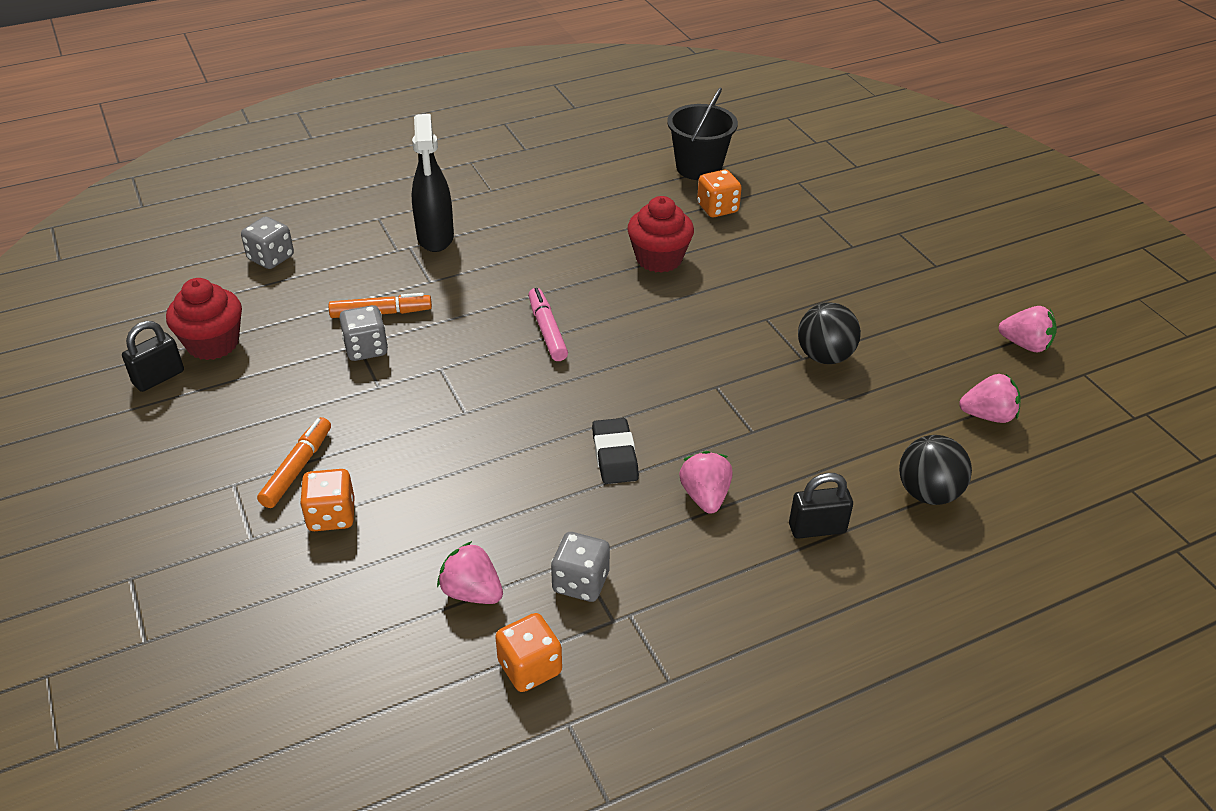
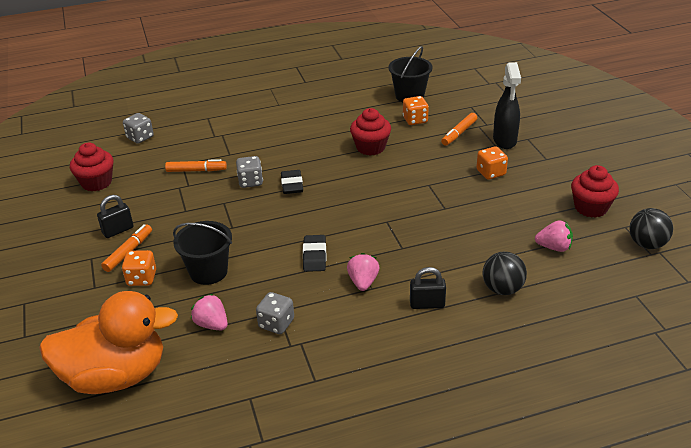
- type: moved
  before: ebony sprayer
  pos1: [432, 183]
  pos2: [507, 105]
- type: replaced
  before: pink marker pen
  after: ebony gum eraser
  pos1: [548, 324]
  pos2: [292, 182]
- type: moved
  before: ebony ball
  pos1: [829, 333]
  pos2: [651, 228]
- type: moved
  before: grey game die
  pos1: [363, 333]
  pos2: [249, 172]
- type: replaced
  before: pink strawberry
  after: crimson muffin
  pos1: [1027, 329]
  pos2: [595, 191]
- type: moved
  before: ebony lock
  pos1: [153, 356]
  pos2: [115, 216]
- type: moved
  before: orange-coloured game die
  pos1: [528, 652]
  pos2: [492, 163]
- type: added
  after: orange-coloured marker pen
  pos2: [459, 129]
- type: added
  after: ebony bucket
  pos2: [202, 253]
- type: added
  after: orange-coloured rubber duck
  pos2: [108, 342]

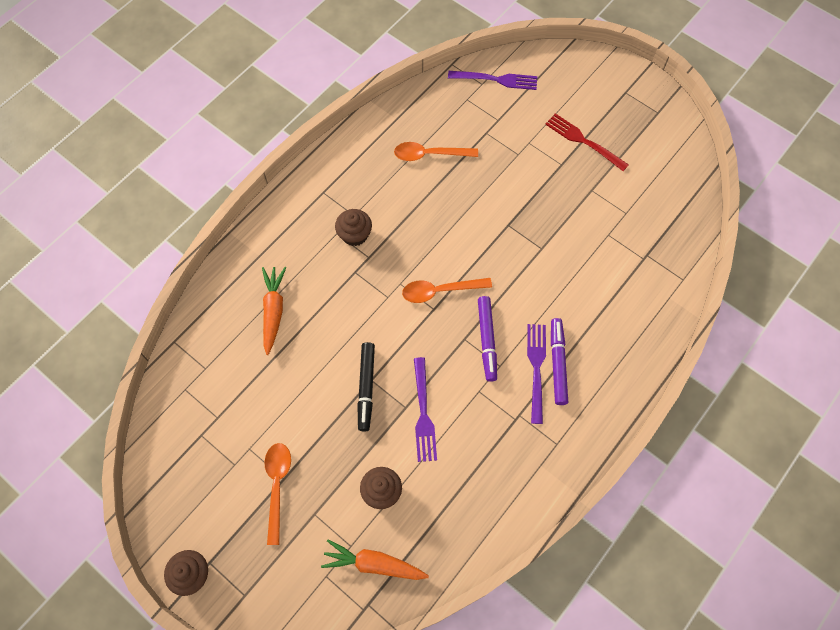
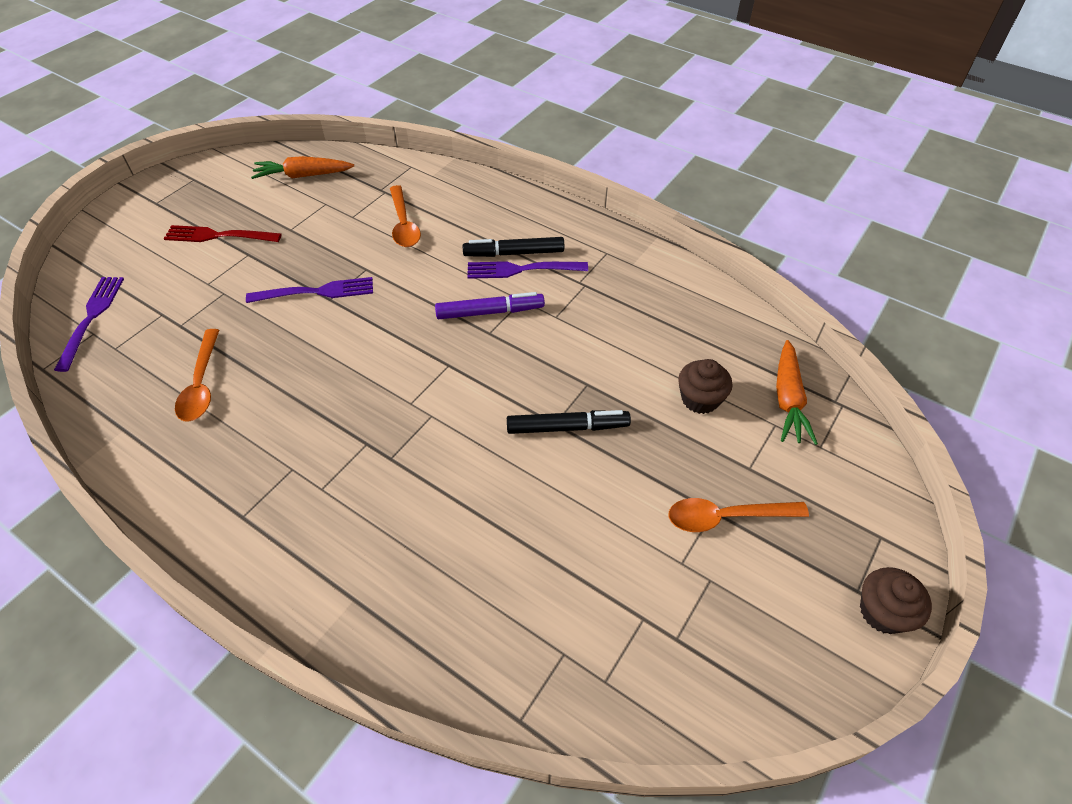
- type: turned
  before: crimson fork
  pos1: [587, 142]
  pos2: [222, 233]
  turn: 60
- type: removed
  before: brown muffin
  pos1: [353, 227]
- type: moved
  before: orange-coloured root vegetable
  pos1: [274, 311]
  pos2: [302, 167]
- type: moved
  before: orange-coloured spoon
  pos1: [447, 290]
  pos2: [405, 216]
- type: recoloured
  before: violet marker pen
  after: ebony marker pen
  pos1: [559, 361]
  pos2: [513, 247]
- type: moved
  before: violet fork
  pos1: [425, 409]
  pos2: [309, 290]

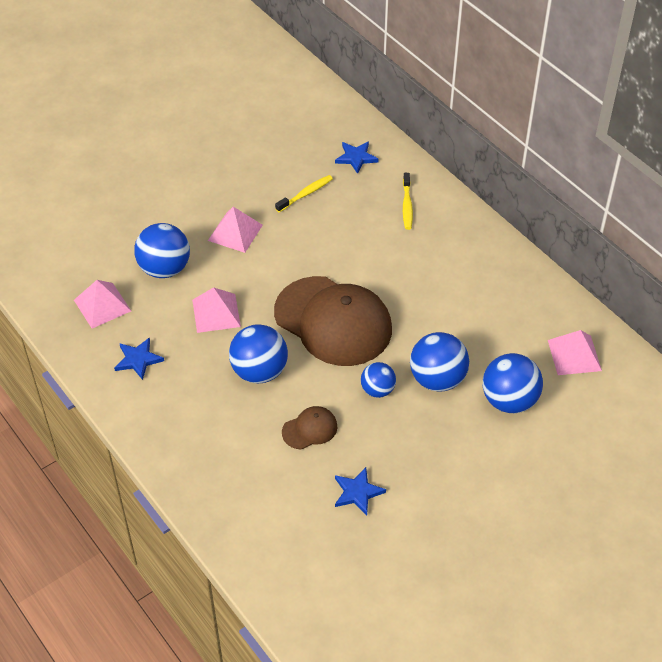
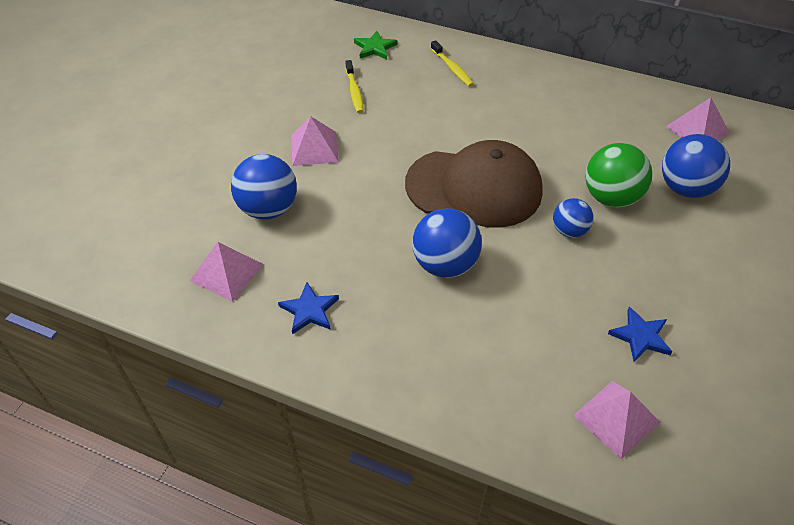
- type: recoloured
  before: royal blue five-pointed star
  after: leaf-green five-pointed star
  pos1: [357, 157]
  pos2: [375, 45]
- type: turned
  before: bright yellow tooth brush
  pos1: [304, 193]
  pos2: [354, 86]
  turn: 150
- type: moved
  before: pink pyramid shape
  pos1: [216, 310]
  pos2: [616, 420]
- type: recoloured
  before: royal blue ball
  after: leaf-green ball
  pos1: [439, 362]
  pos2: [618, 175]
- type: removed
  before: brown baseball cap
  pos1: [309, 428]

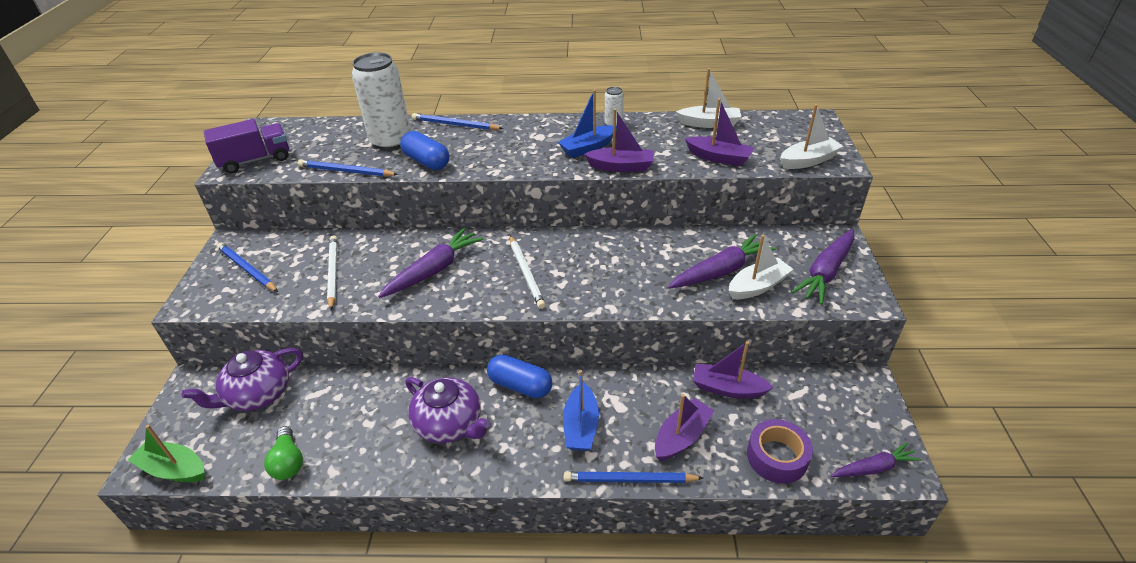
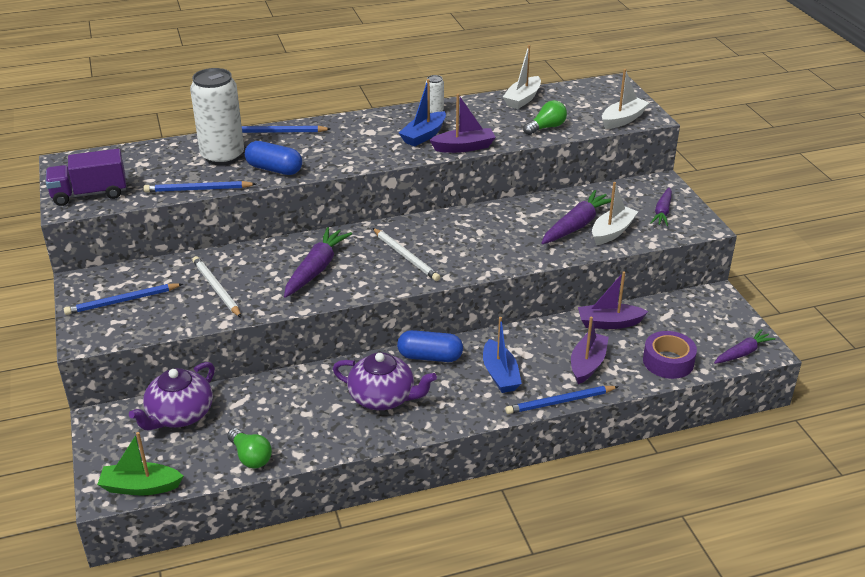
- type: turned
  before: pure white sailboat
  pos1: [708, 98]
  pos2: [522, 77]
  turn: 135
- type: replaced
  before: violet sailboat
  after: leaf-green light bulb
  pos1: [719, 132]
  pos2: [545, 117]
- type: turned
  before: violet lorry
  pos1: [246, 146]
  pos2: [86, 177]
  turn: -150
- type: resized
  before: violet root vegetable
  pos1: [822, 267]
  pos2: [661, 206]
  scale: 0.64
- type: turned
  before: royal blue wooden pencil
  pos1: [247, 267]
  pos2: [123, 299]
  turn: -45

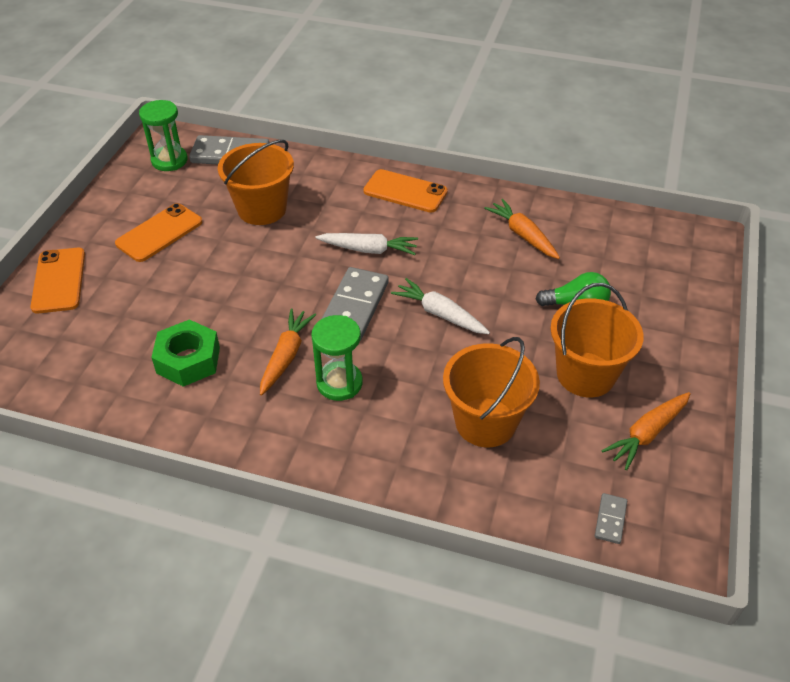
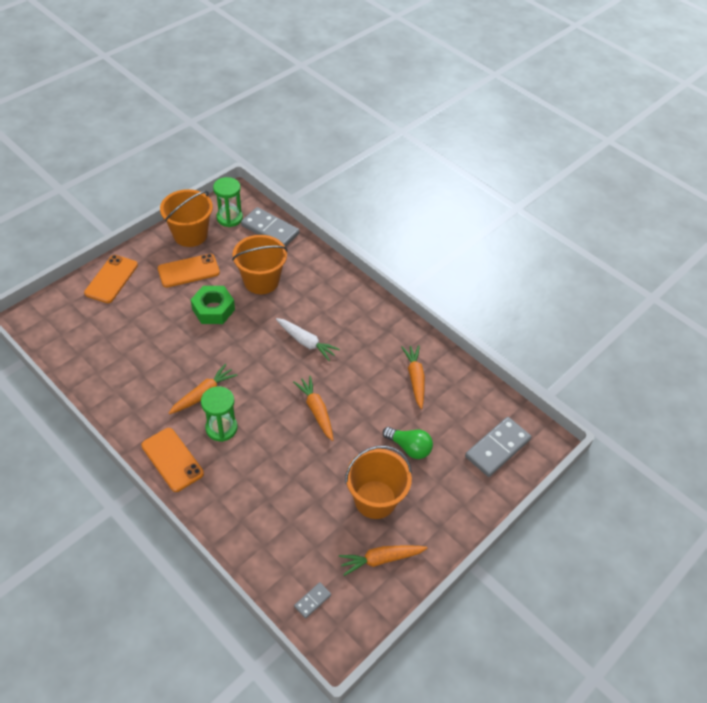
- type: moved
  before: orange-coloured phone
  pos1: [405, 191]
  pos2: [172, 460]
- type: moved
  before: grey domino tile
  pos1: [355, 304]
  pos2: [498, 447]
- type: recoloured
  before: pure white root vegetable
  after: orange-coloured root vegetable
  pos1: [440, 306]
  pos2: [313, 408]
- type: moved
  before: leaf-green hex nut
  pos1: [185, 353]
  pos2: [213, 305]
- type: moved
  before: orange-coloured bucket
  pos1: [491, 392]
  pos2: [186, 218]

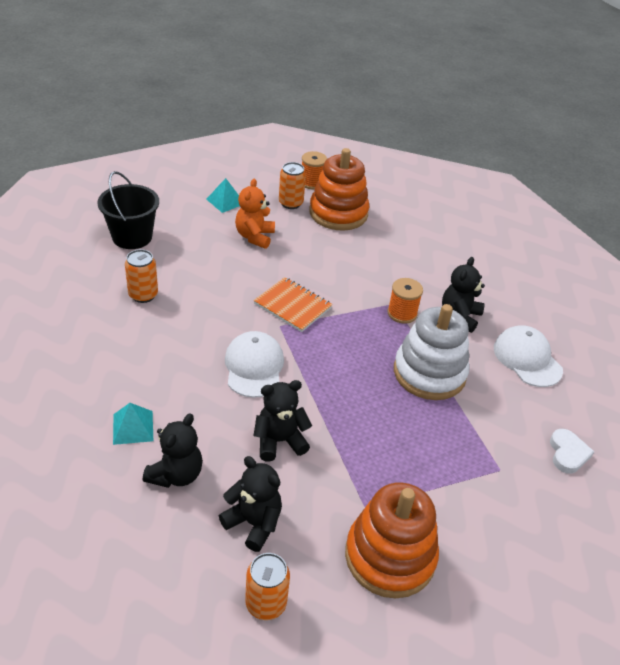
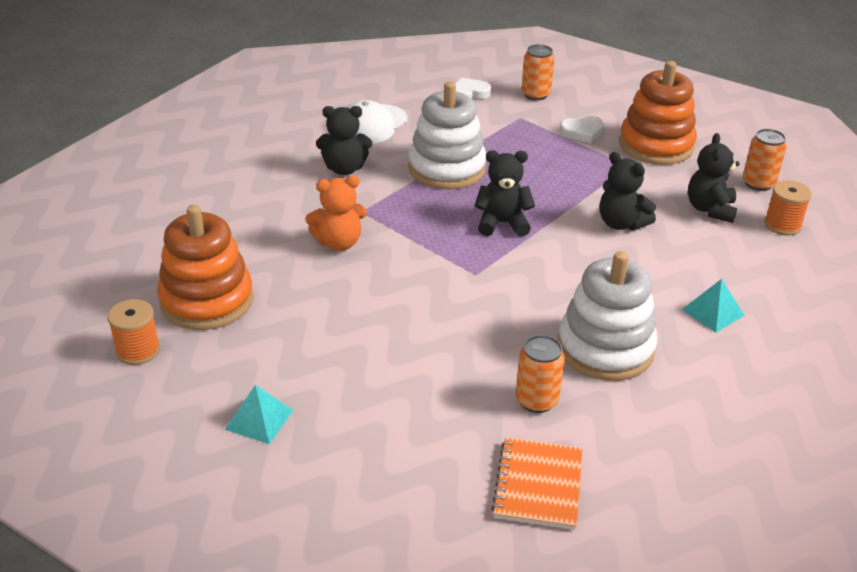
- type: moved
  before: orange-coloured tin
  pos1: [292, 185]
  pos2: [538, 72]
- type: removed
  before: ebony bucket
  pos1: [128, 210]
- type: moved
  before: orange-coloured teddy bear
  pos1: [255, 214]
  pos2: [336, 213]
- type: moved
  before: orange-coloured notepad
  pos1: [293, 304]
  pos2: [536, 483]
- type: moved
  before: orange-coloured reel of thread
  pos1: [405, 301]
  pos2: [788, 208]
- type: removed
  before: pure white baseball cap
  pos1: [254, 364]
- type: moved
  before: ebony teddy bear
  pos1: [173, 451]
  pos2: [504, 193]
- type: added
  after: pure white love heart
  pos2: [581, 129]
- type: added
  after: pure white stacking rings
  pos2: [607, 316]

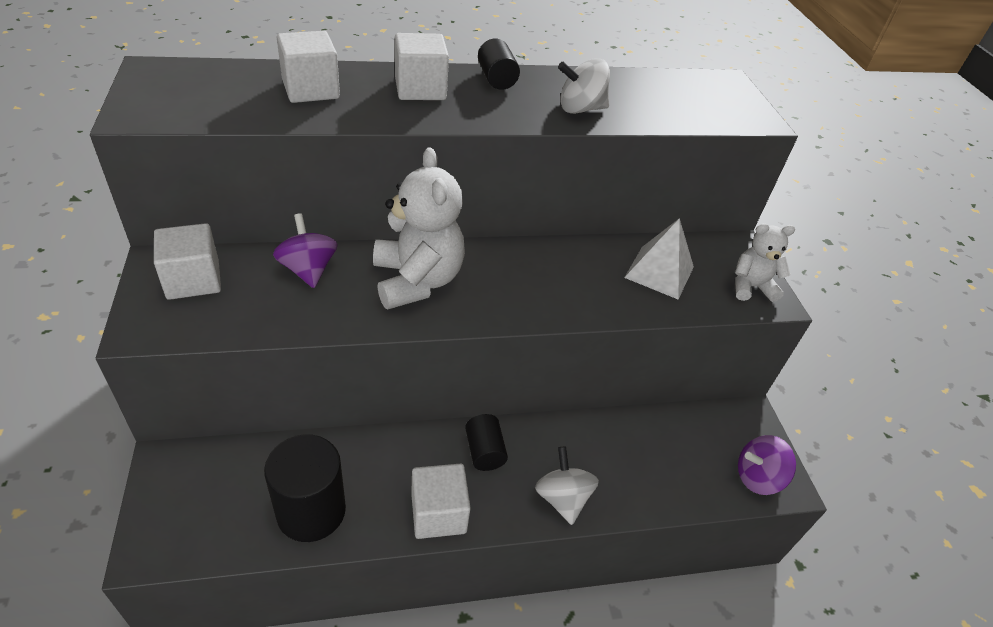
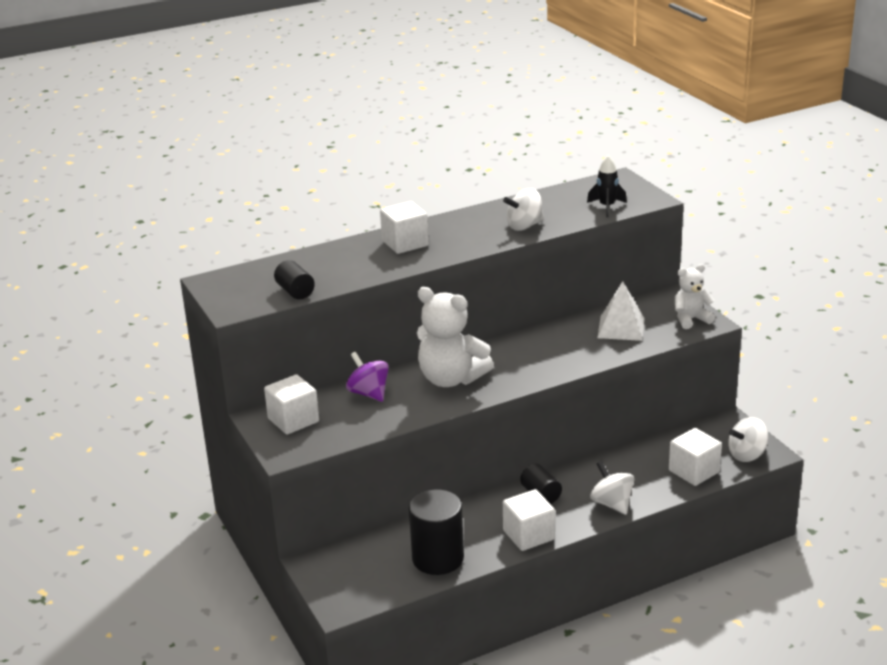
- type: moved
  before: pure white solid cube
  pos1: [308, 67]
  pos2: [695, 457]
- type: moved
  before: ebony cylinder shape
  pos1: [499, 64]
  pos2: [294, 279]
- type: turned
  before: pure white teddy bear
  pos1: [419, 228]
  pos2: [455, 337]
  turn: 150
- type: recoloured
  before: violet spinning top
  after: pure white spinning top
  pos1: [767, 465]
  pos2: [748, 439]
- type: added
  after: ebony spaceship
  pos2: [607, 186]

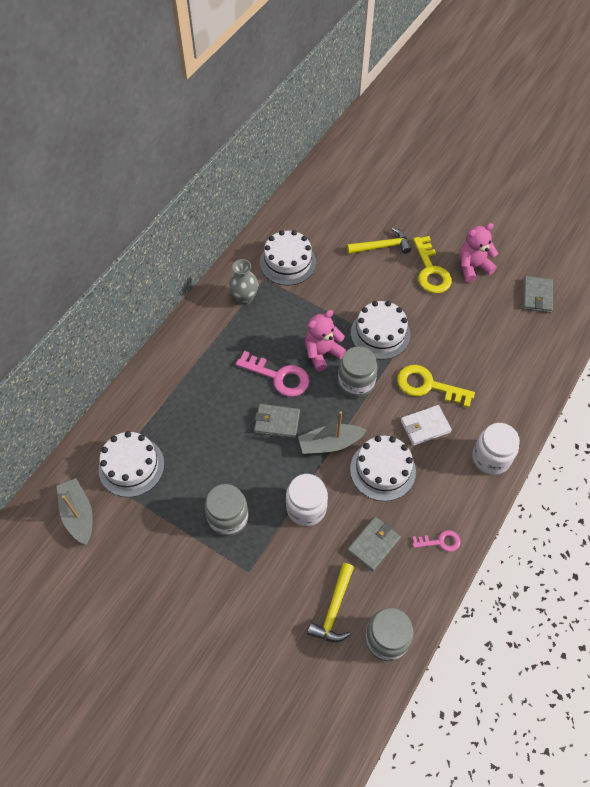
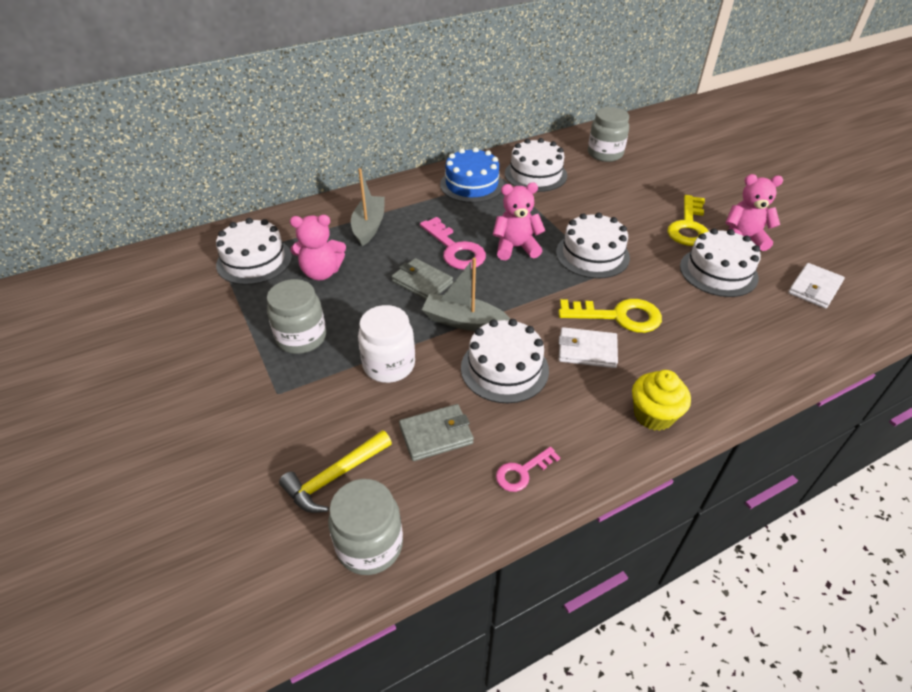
- type: removed
  before: bright yellow carpenter's hammer
  pos1: [379, 241]
- type: replaced
  before: grey vase
  after: royal blue cake
  pos1: [243, 282]
  pos2: [472, 175]
- type: recoloured
  before: grey card wallet
  after: pure white card wallet
  pos1: [538, 294]
  pos2: [816, 286]
- type: moved
  before: grey jam jar
  pos1: [358, 372]
  pos2: [608, 134]
- type: turned
  before: bright yellow door key
  pos1: [436, 386]
  pos2: [610, 316]
  turn: 135
- type: replaced
  before: pure white jam jar
  after: bright yellow muffin
  pos1: [496, 449]
  pos2: [661, 400]
- type: moved
  before: grey sailboat
  pos1: [75, 511]
  pos2: [368, 207]
- type: turned
  before: pink door key
  pos1: [436, 541]
  pos2: [528, 469]
  turn: 120
- type: added
  after: pink teddy bear
  pos2: [318, 247]
- type: added
  after: pure white cake
  pos2: [720, 262]

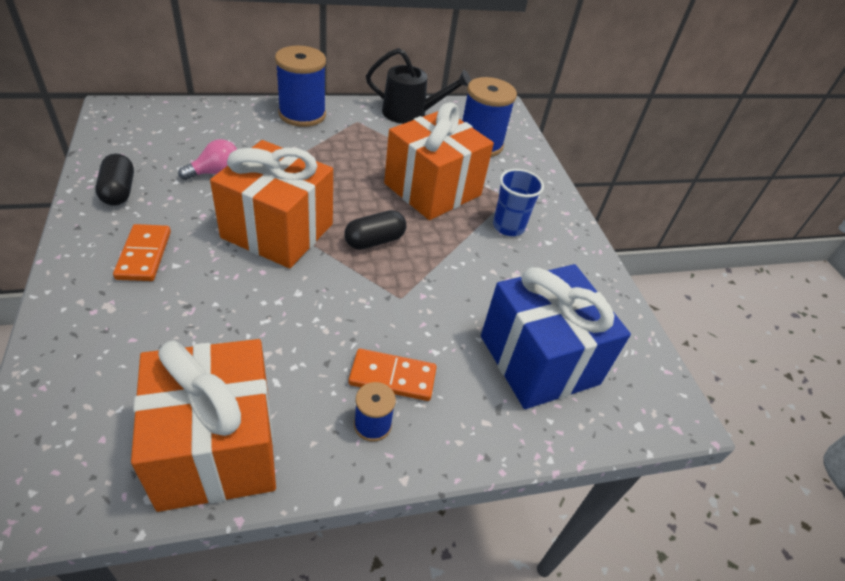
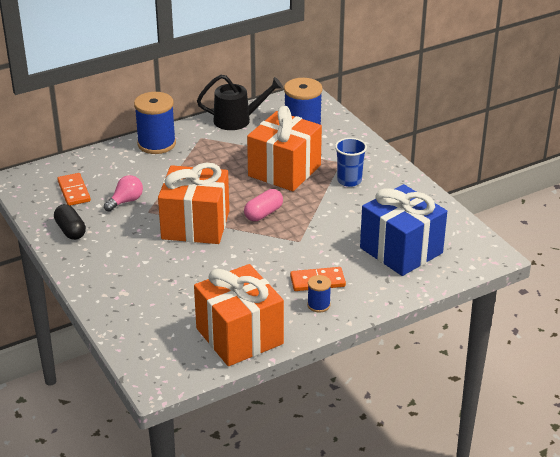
- type: recoloured
  before: ebony pill
  after: pink pill
  pos1: [375, 230]
  pos2: [263, 205]
- type: moved
  before: orange-coloured domino tile
  pos1: [142, 252]
  pos2: [74, 189]

